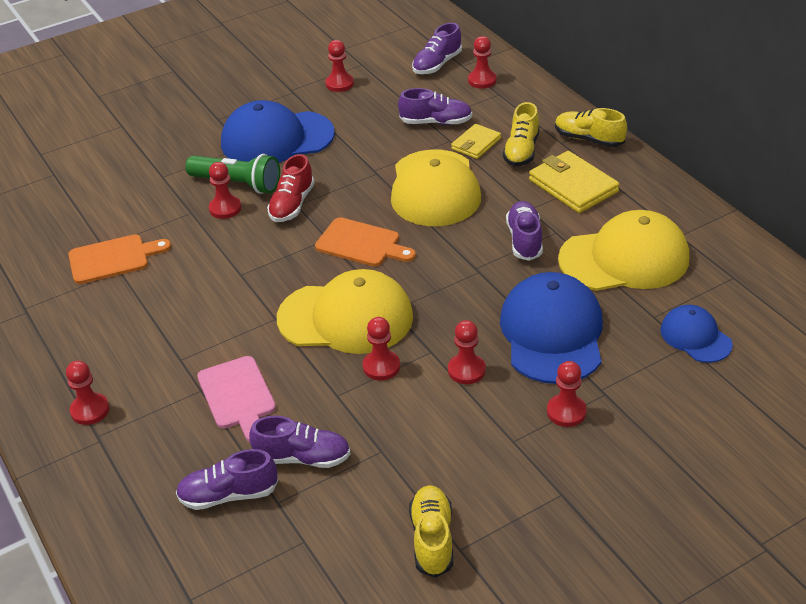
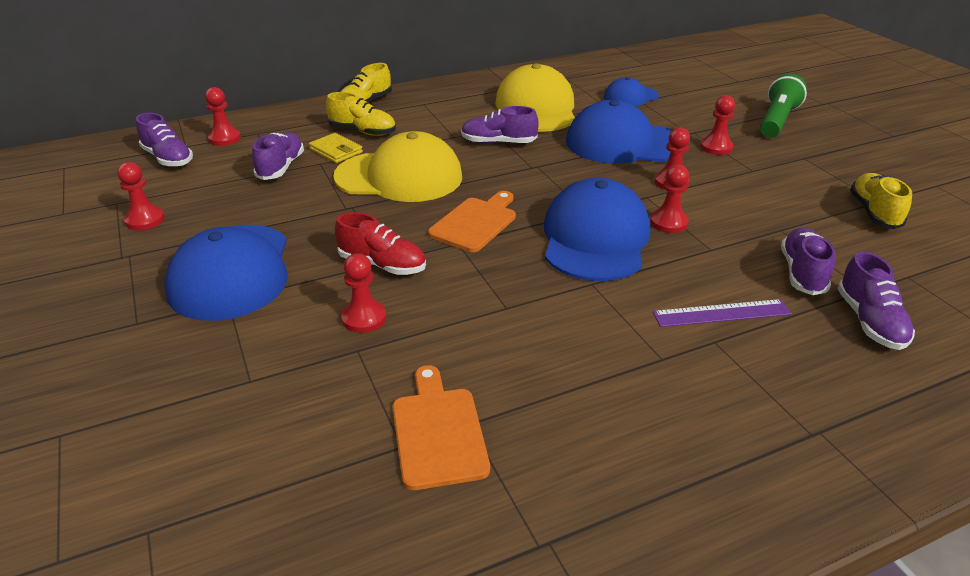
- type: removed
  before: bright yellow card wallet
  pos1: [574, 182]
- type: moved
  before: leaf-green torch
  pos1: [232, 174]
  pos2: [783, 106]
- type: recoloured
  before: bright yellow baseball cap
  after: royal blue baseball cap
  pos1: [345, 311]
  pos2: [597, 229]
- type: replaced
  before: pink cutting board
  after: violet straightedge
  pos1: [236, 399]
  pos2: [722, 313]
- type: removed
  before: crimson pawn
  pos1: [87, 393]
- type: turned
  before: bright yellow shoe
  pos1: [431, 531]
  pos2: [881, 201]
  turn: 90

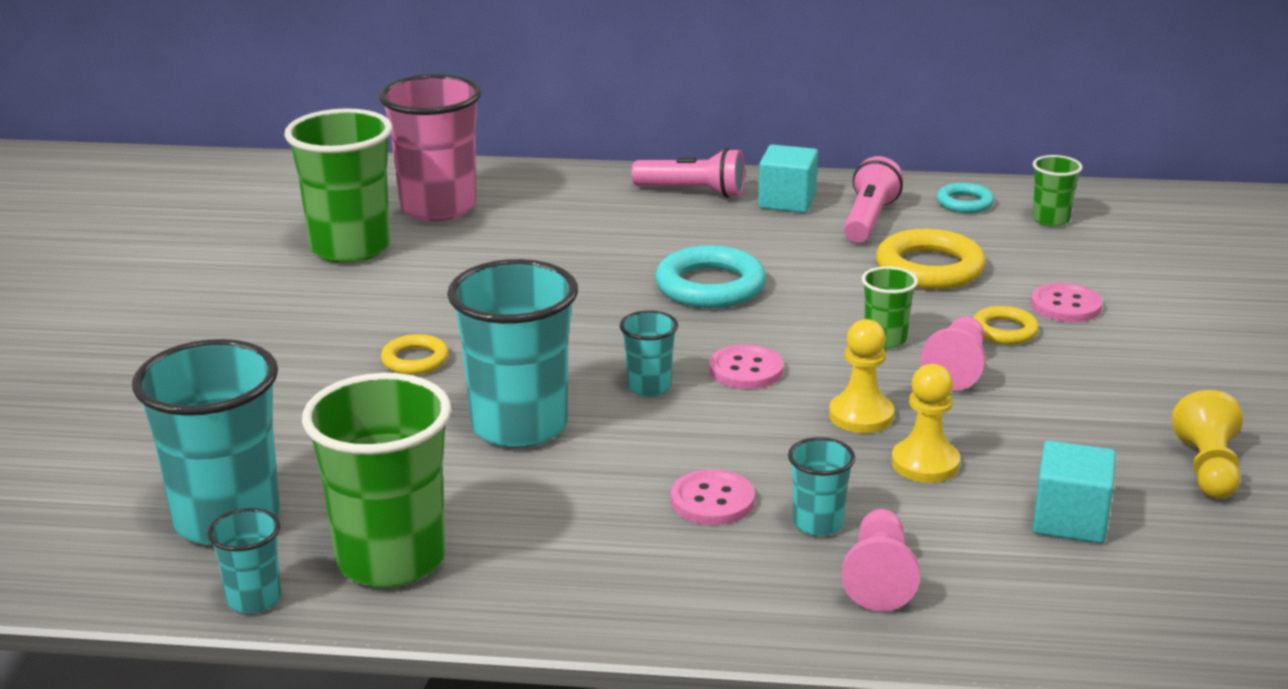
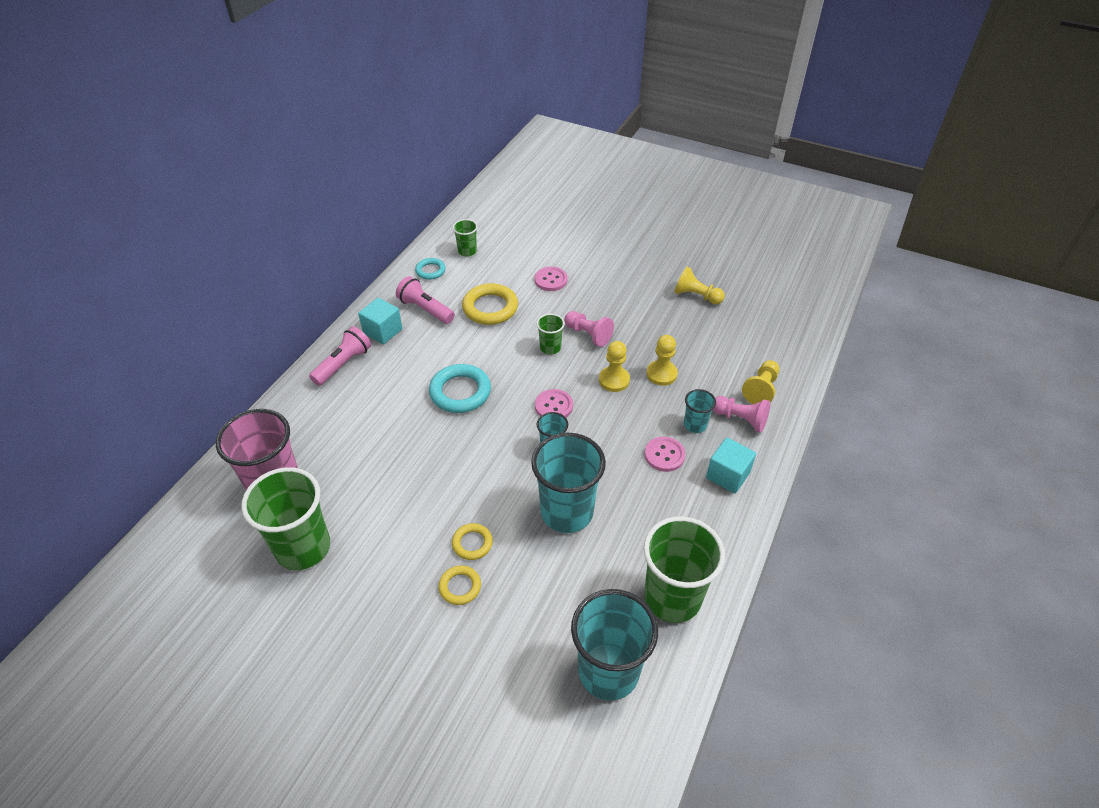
- type: moved
  before: bright yellow hoop
  pos1: [1006, 325]
  pos2: [459, 585]
- type: moved
  before: turquoise solid cube
  pos1: [1074, 492]
  pos2: [731, 465]
- type: removed
  before: turquoise tumbler
  pos1: [244, 560]
- type: added
  after: bright yellow pawn
  pos2: [760, 382]

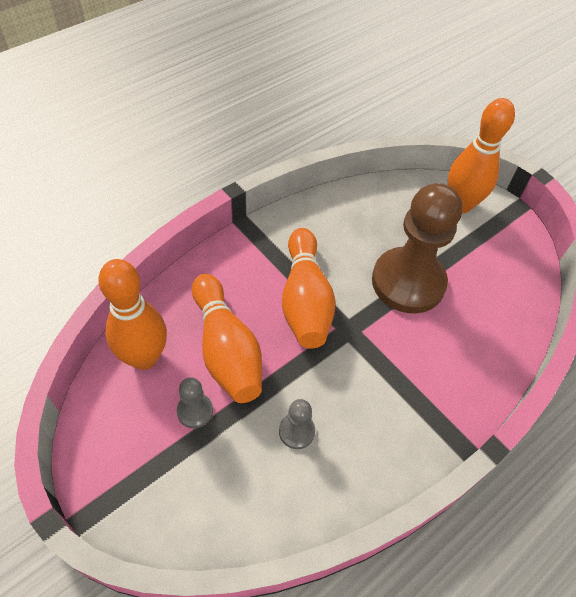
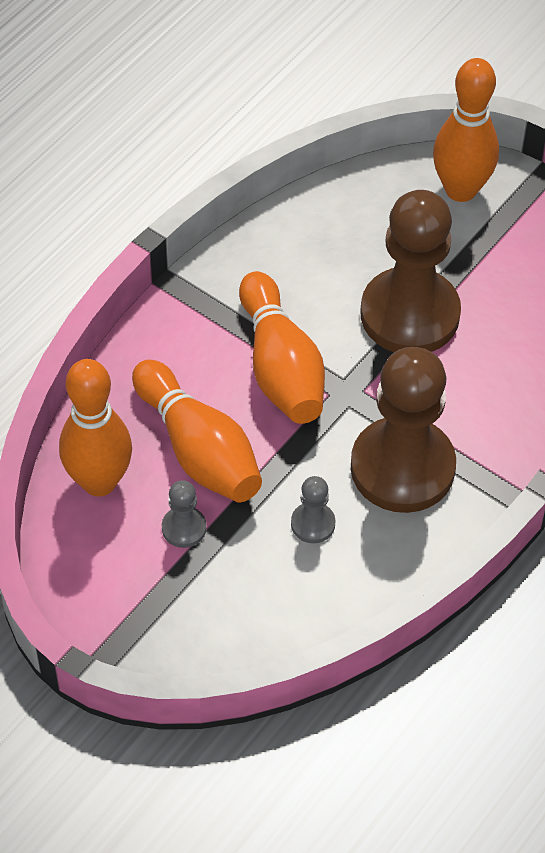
- type: added
  after: brown pawn
  pos2: [403, 430]

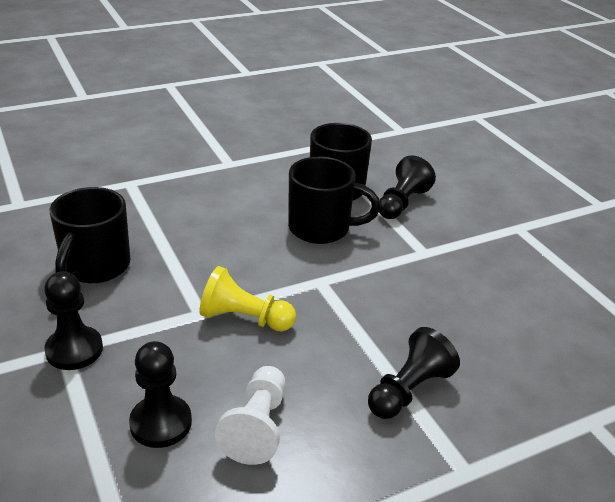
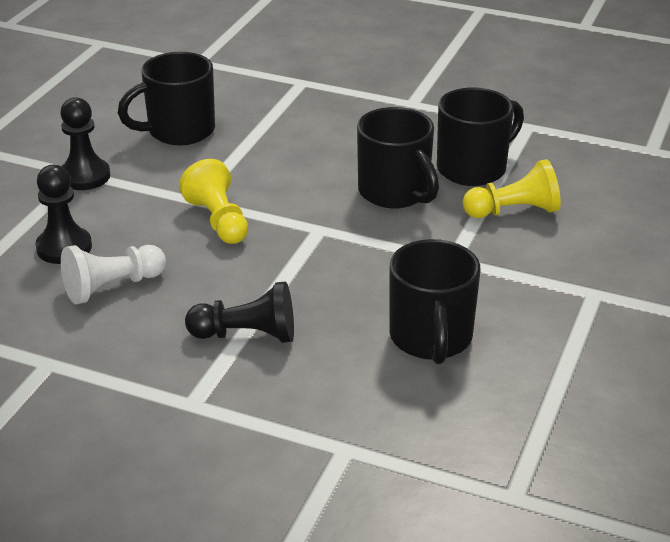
- type: recoloured
  before: ebony pawn
  after: bright yellow pawn
  pos1: [407, 187]
  pos2: [511, 188]
- type: added
  after: ebony mug
  pos2: [435, 301]

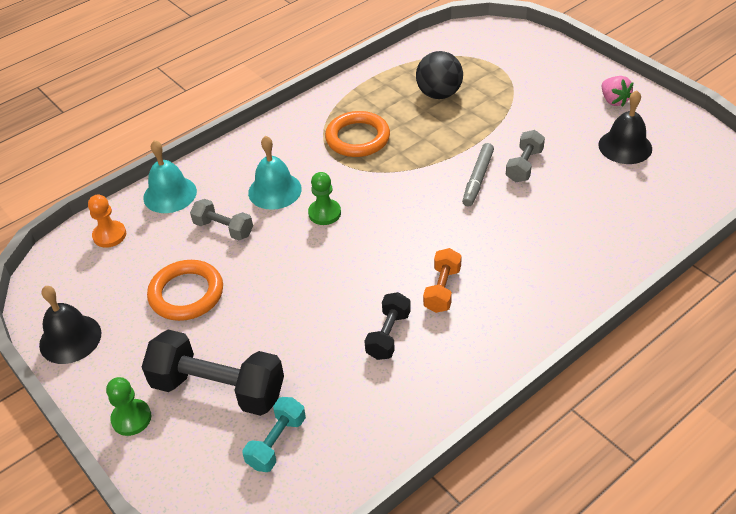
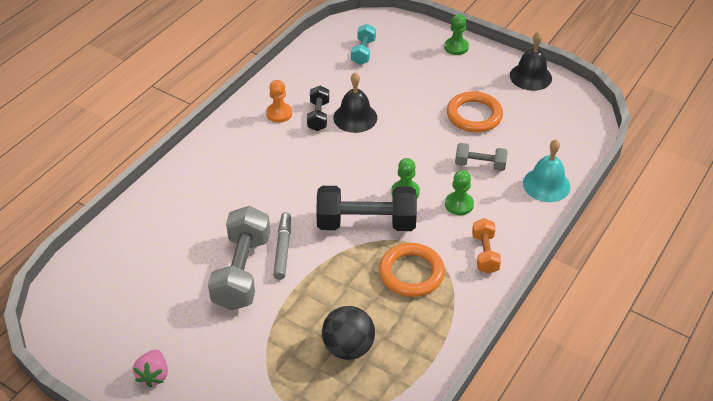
- type: turned
  before: pink strawberry
  pos1: [618, 91]
  pos2: [150, 368]
  turn: -135
- type: moved
  before: ebony bell
  pos1: [625, 127]
  pos2: [355, 102]
- type: resized
  before: grey free weight
  pos1: [525, 156]
  pos2: [239, 258]
  scale: 1.84
- type: replaced
  before: turquoise bell
  after: leaf-green pawn
  pos1: [275, 173]
  pos2: [459, 192]
- type: moved
  before: orange-coloured pawn
  pos1: [107, 221]
  pos2: [279, 101]
- type: moved
  before: orange-coloured free weight
  pos1: [442, 280]
  pos2: [486, 246]
- type: moved
  before: ebony free weight
  pos1: [213, 373]
  pos2: [366, 208]

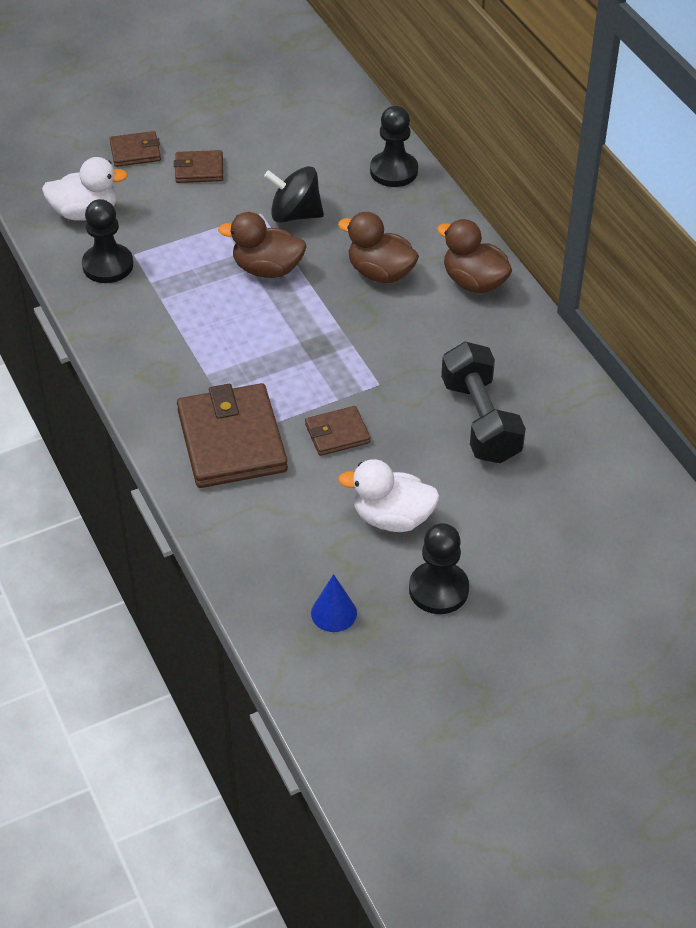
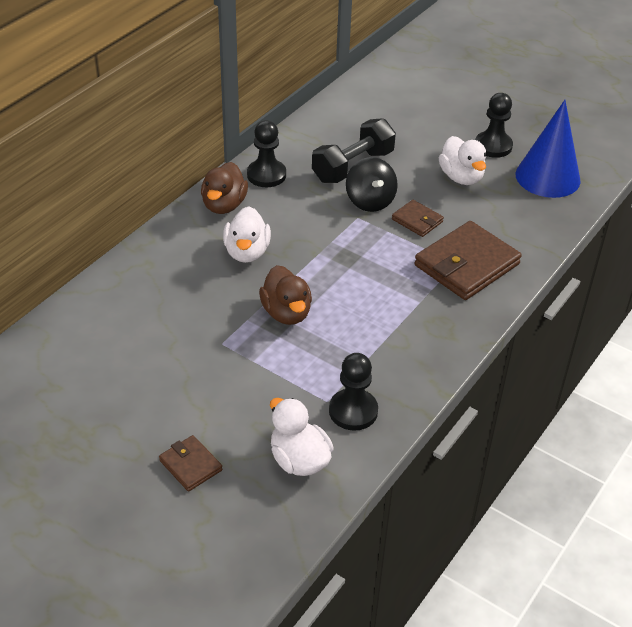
- type: moved
  before: ebony pawn
  pos1: [394, 146]
  pos2: [266, 153]
- type: removed
  before: brown card wallet
  pos1: [198, 166]
- type: moved
  before: ebony spinning top
  pos1: [294, 194]
  pos2: [372, 184]
- type: recoloured
  before: brown rubber duck
  after: pure white rubber duck
  pos1: [378, 247]
  pos2: [247, 234]
- type: resized
  before: royal blue cone
  pos1: [334, 603]
  pos2: [548, 149]
  scale: 2.19

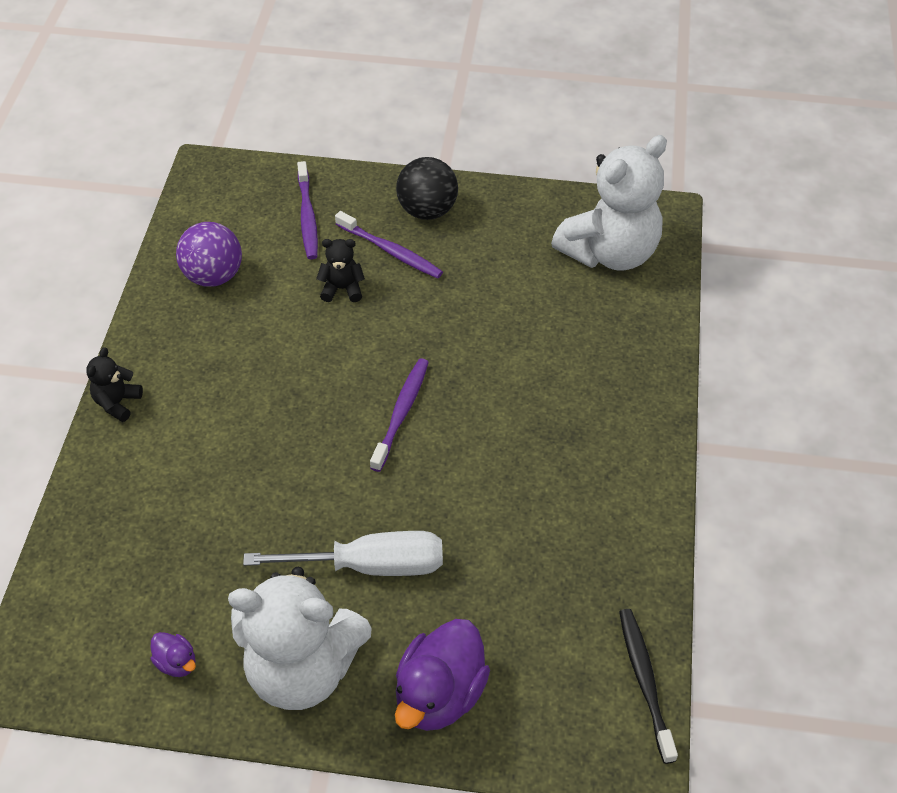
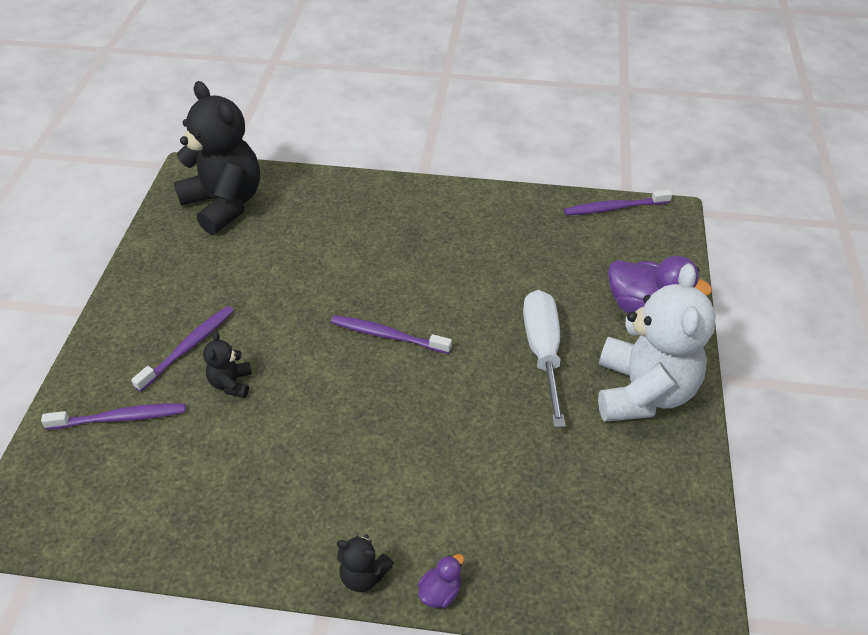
- type: recoloured
  before: pure white teddy bear
  after: ebony teddy bear
  pos1: [609, 203]
  pos2: [217, 158]
- type: removed
  before: ebony ball
  pos1: [427, 188]
- type: removed
  before: violet ball
  pos1: [209, 254]
- type: recoloured
  before: ebony tooth brush
  after: violet tooth brush
  pos1: [648, 686]
  pos2: [618, 202]
- type: moved
  before: violet rubber duck
  pos1: [173, 654]
  pos2: [441, 581]

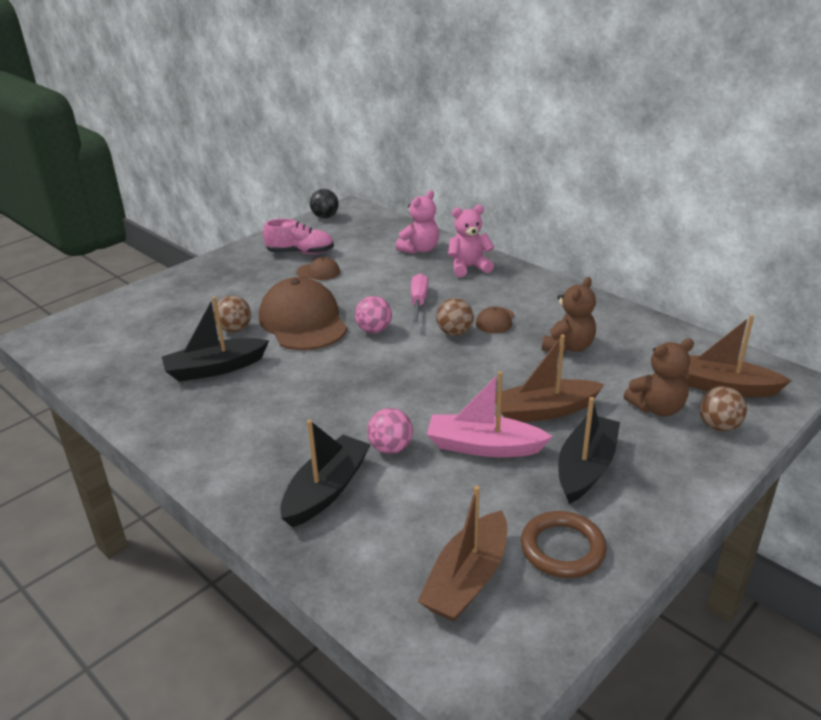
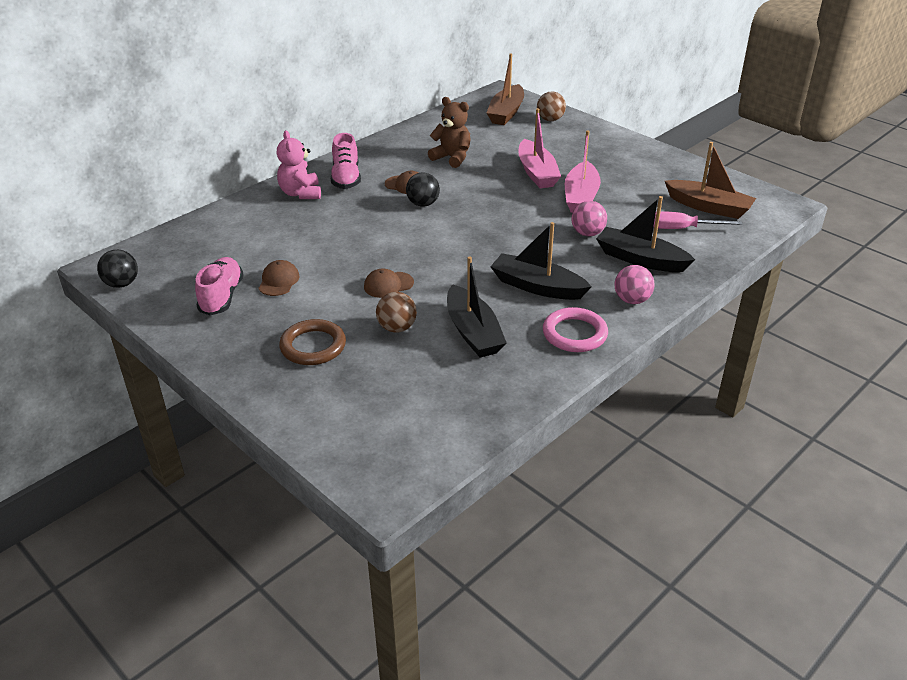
- type: removed
  before: pink teddy bear
  pos1: [417, 222]
- type: moved
  before: pink screwdriver
  pos1: [419, 299]
  pos2: [698, 220]
- type: resized
  before: brown baseball cap
  pos1: [303, 313]
  pos2: [389, 283]
  scale: 0.44
- type: moved
  before: pink ball
  pos1: [373, 314]
  pos2: [635, 284]
- type: recoloured
  before: brown ball
  after: ebony ball
  pos1: [455, 317]
  pos2: [423, 189]
- type: recoloured
  before: brown sailboat
  after: pink sailboat
  pos1: [549, 378]
  pos2: [539, 148]
- type: removed
  before: brown teddy bear
  pos1: [659, 377]
- type: moved
  before: ebony sailboat
  pos1: [589, 450]
  pos2: [541, 261]
- type: moved
  before: brown hoop
  pos1: [564, 544]
  pos2: [312, 342]
- type: added
  after: pink shoe
  pos2: [346, 161]
- type: added
  after: pink hoop
  pos2: [575, 329]

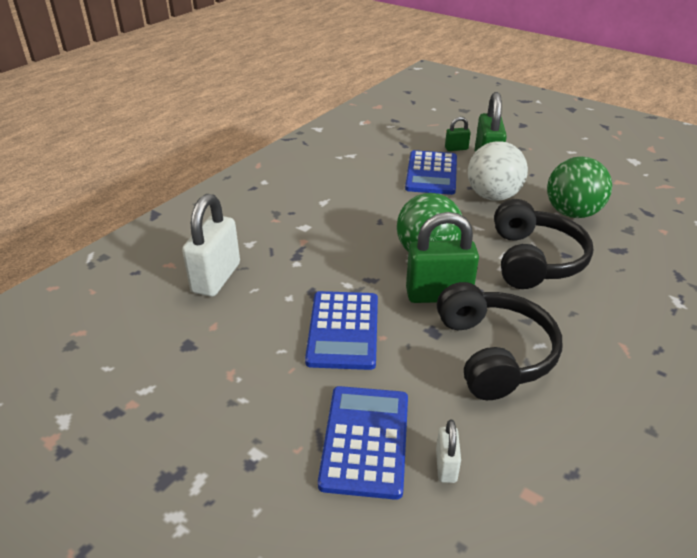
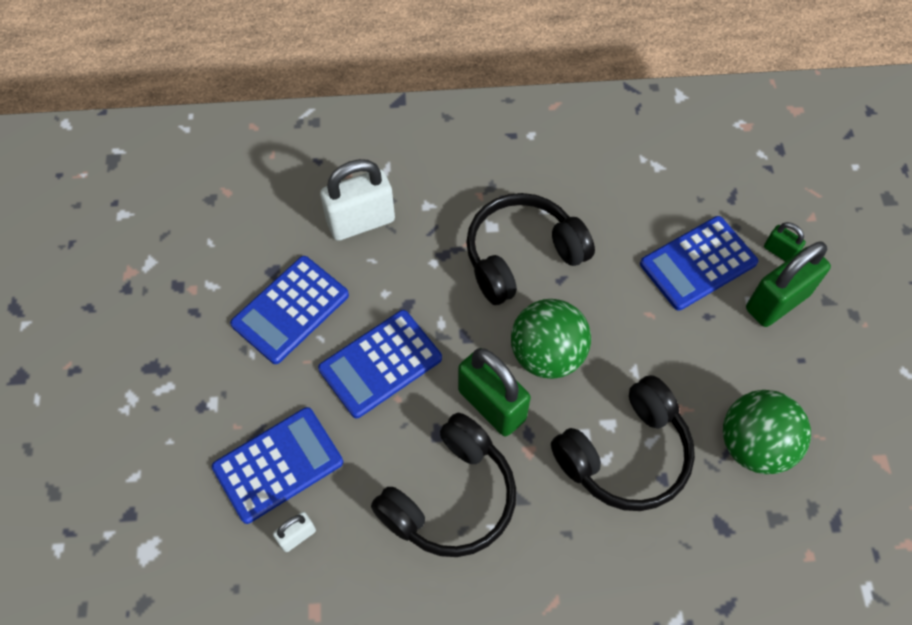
- type: removed
  before: pure white ball
  pos1: [498, 171]
- type: added
  after: ebony headset
  pos2: [530, 249]
- type: added
  after: royal blue pocket calculator
  pos2: [289, 310]

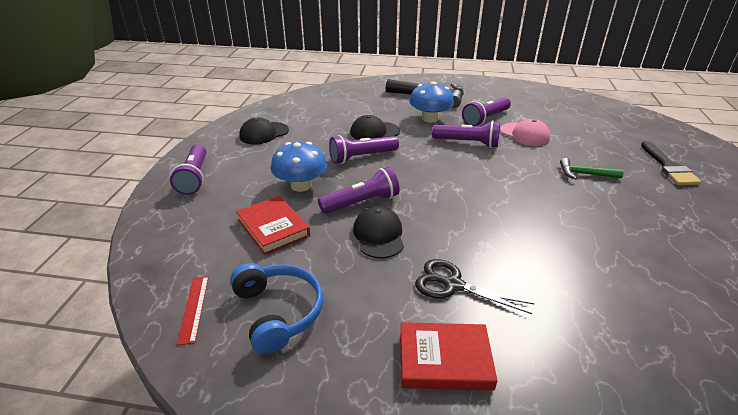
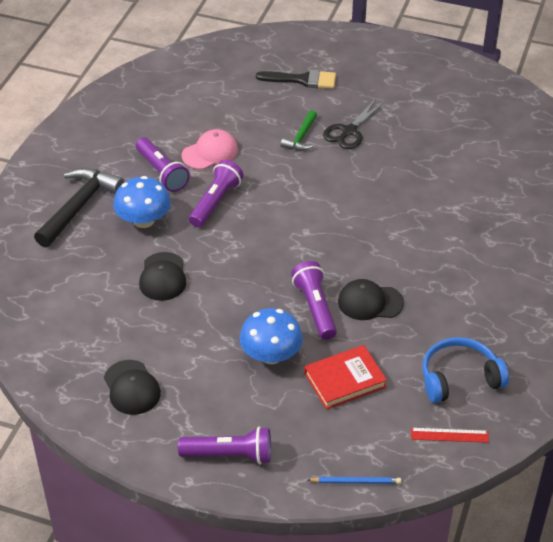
- type: removed
  before: violet torch
  pos1: [364, 149]
- type: moved
  before: ebony shears
  pos1: [475, 286]
  pos2: [354, 124]
- type: removed
  before: crimson hardback
  pos1: [449, 356]
- type: added
  after: royal blue wooden pencil
  pos2: [354, 480]

